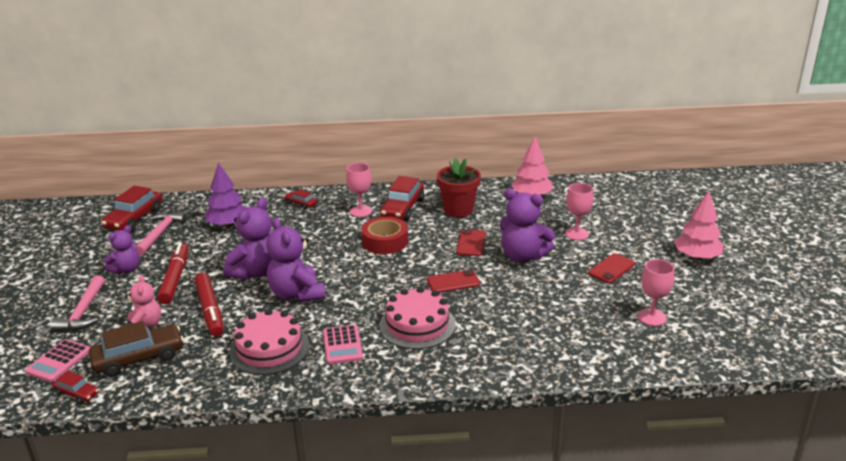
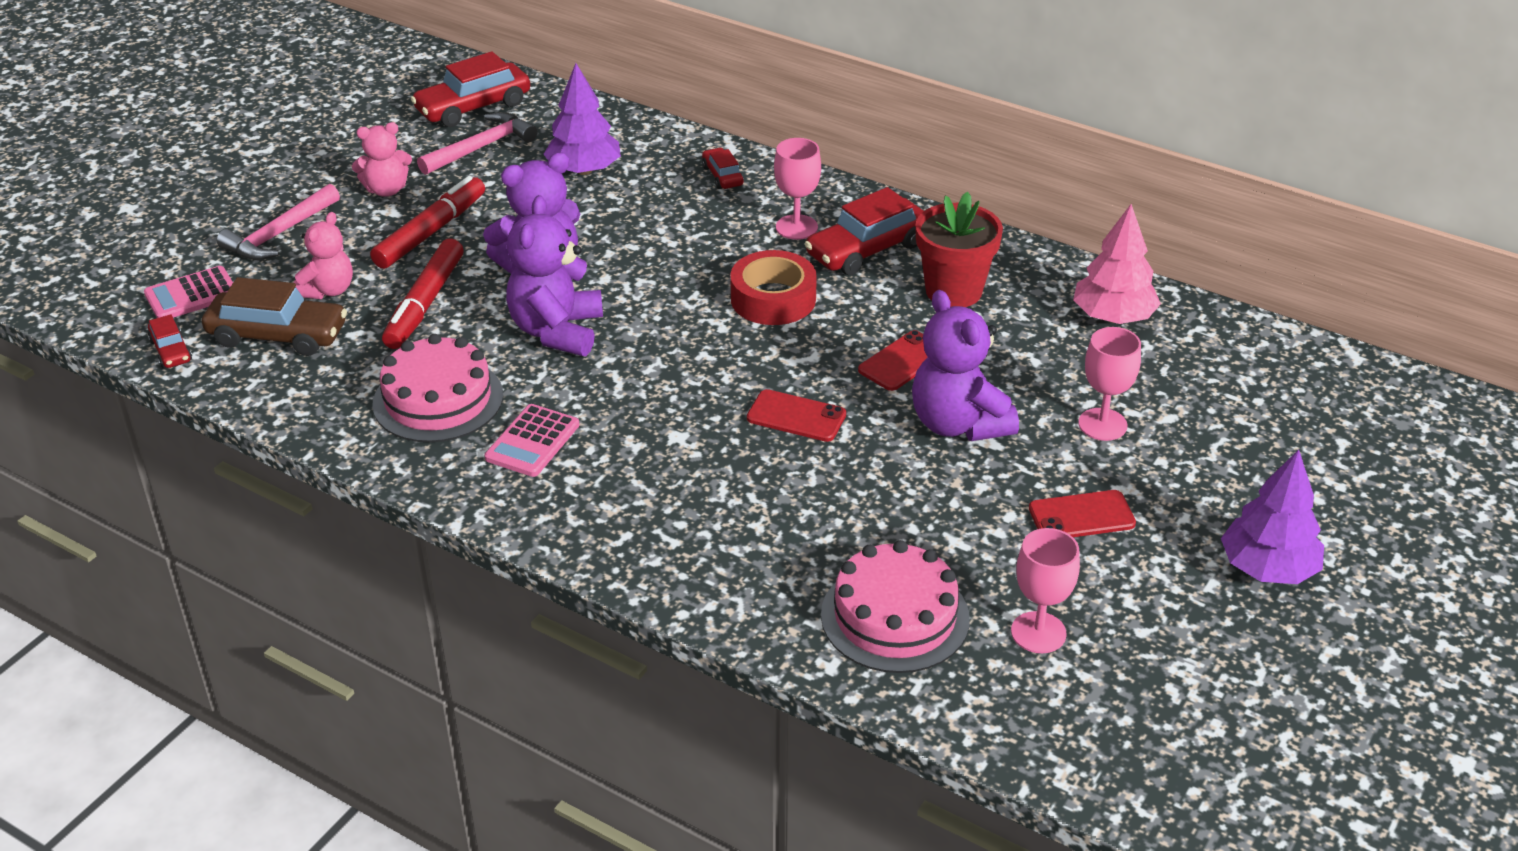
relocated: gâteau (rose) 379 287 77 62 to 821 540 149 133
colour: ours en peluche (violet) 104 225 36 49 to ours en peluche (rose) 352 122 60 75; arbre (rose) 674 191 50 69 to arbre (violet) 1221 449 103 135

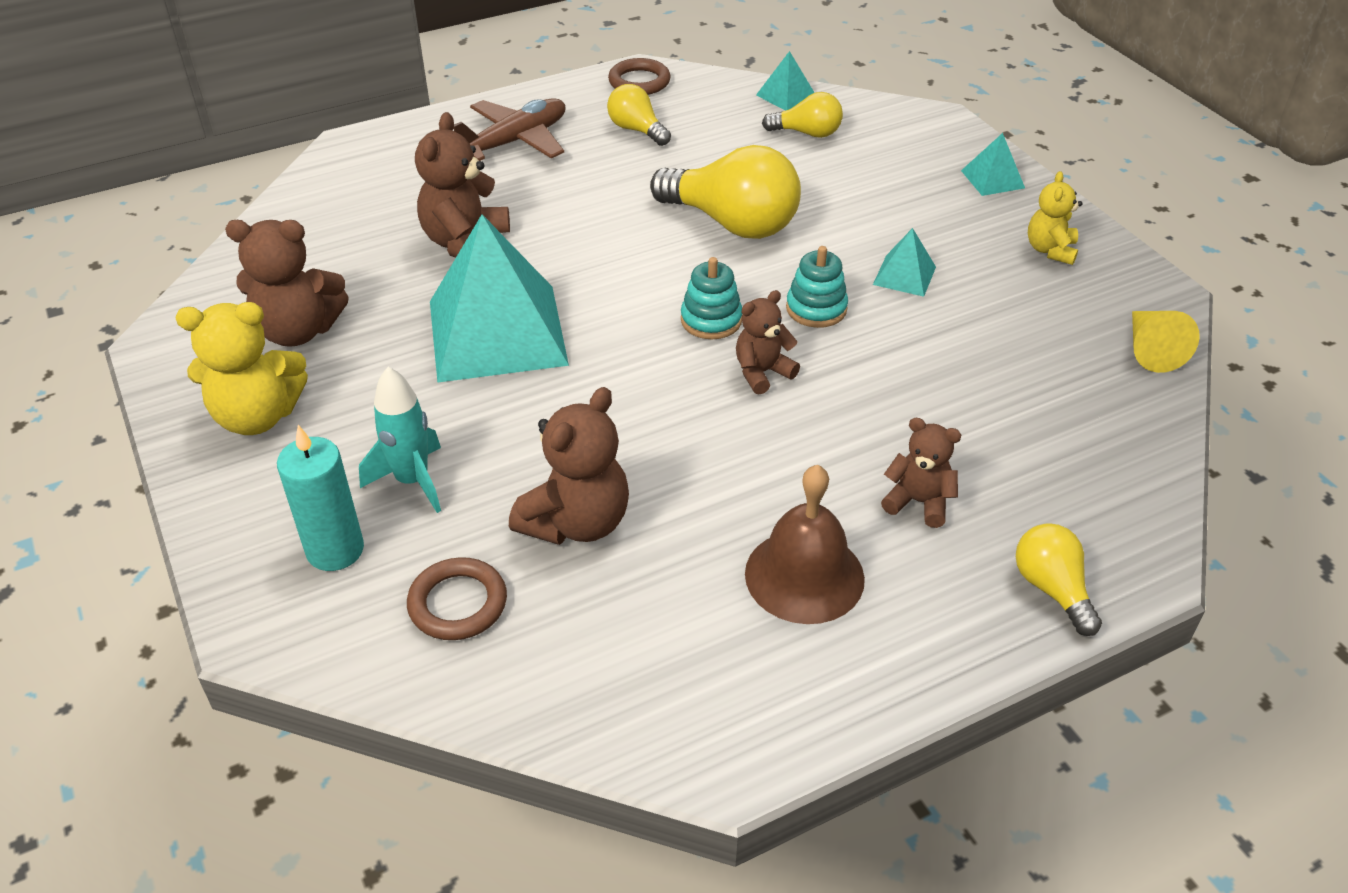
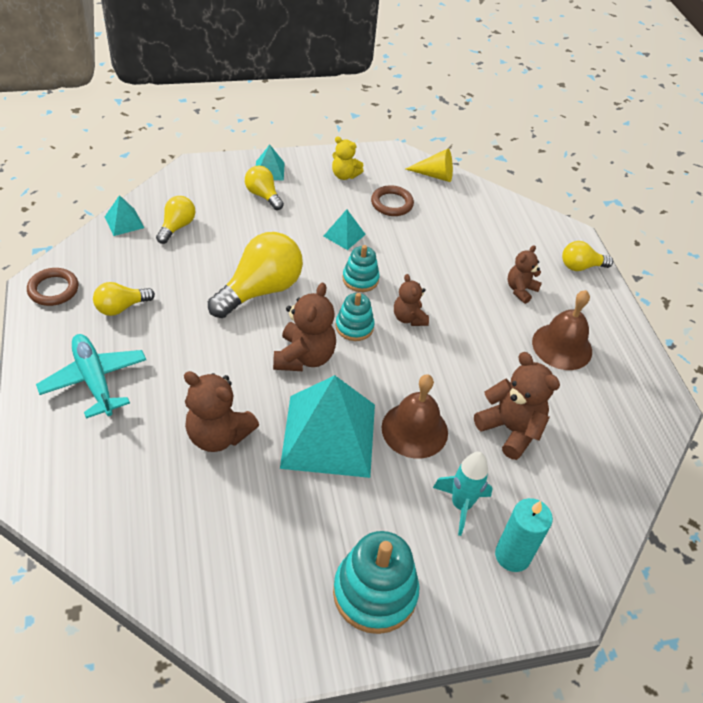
appeared: ampoule (jaune) 245 166 39 44; cloche (marron) 382 374 66 85
relocated: ours en peluche (marron) 225 220 124 127 to 273 282 63 89; anneau (marron) 407 557 100 83 to 371 185 43 31
exchanged: ours en peluche (jaune) 176 302 132 133 to jouet à empiler (turquoise) 333 531 87 103
colour: avion (marron) 453 98 112 63 to avion (turquoise) 36 334 110 85

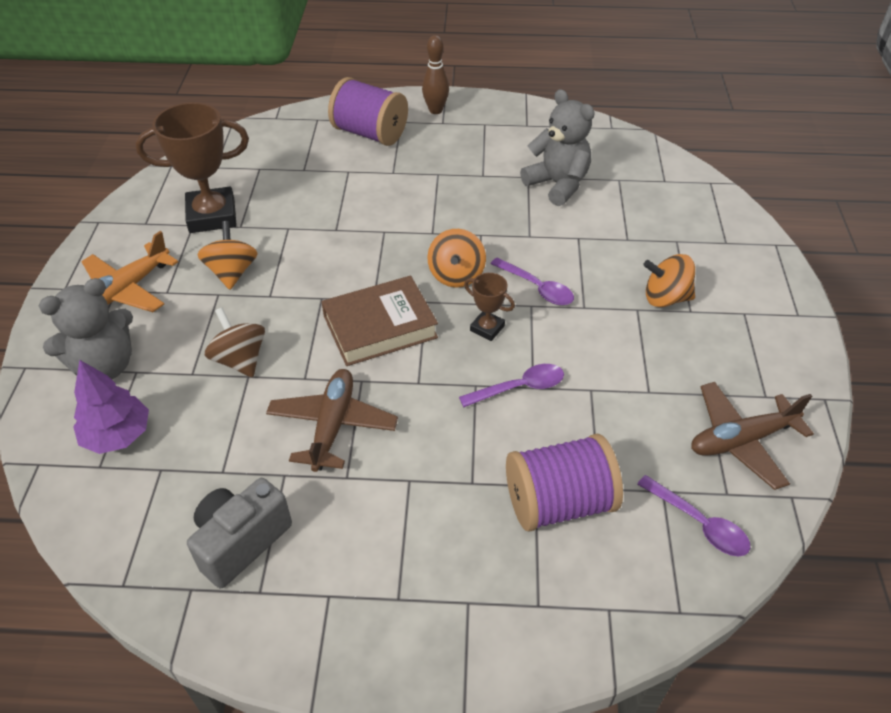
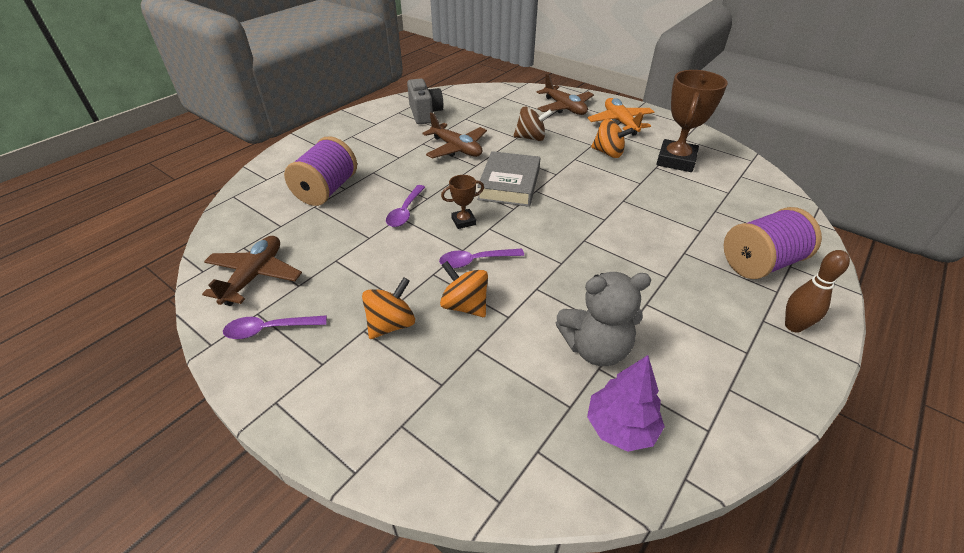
relocated: arbre (violet) 73 360 76 94 to 587 355 78 97; toupie (orange) 427 229 59 58 to 440 261 48 56; cuillère (violet) 637 475 113 82 to 223 315 104 24
exchanged: ours en peluche (gris) 39 278 94 101 to avion (marron) 537 74 57 41
colour: livre (marron) 321 276 117 90 to livre (gris) 477 151 63 56

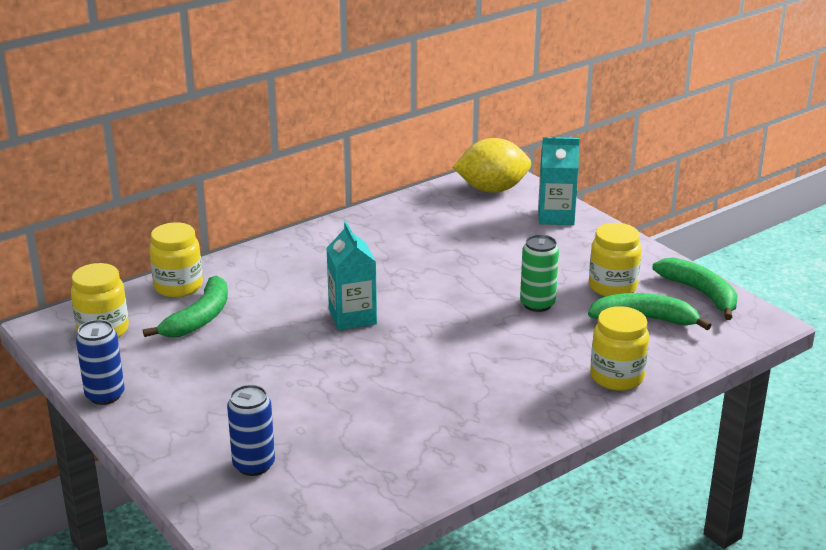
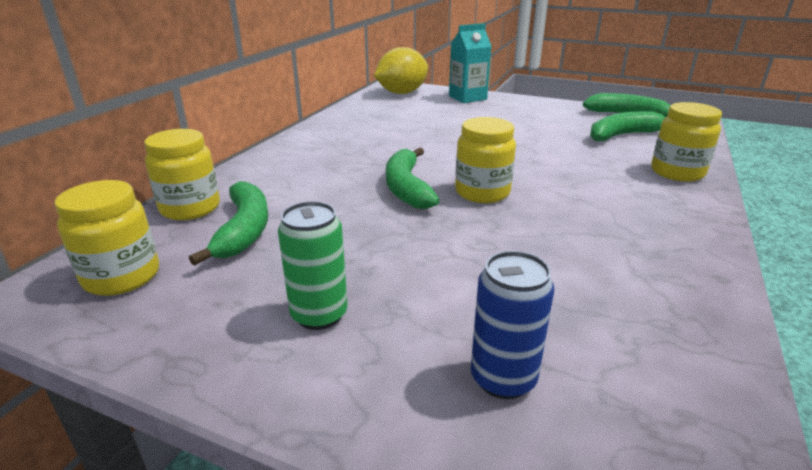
missing: canette (bleu) 76 320 49 85
relocated: canette (vert) 520 235 39 77 to 278 201 70 129; bocal (jaune) 589 223 53 74 to 455 117 61 86
exchanged: brique de lait (turquoise) 326 222 51 108 to banane (vert) 386 147 54 62

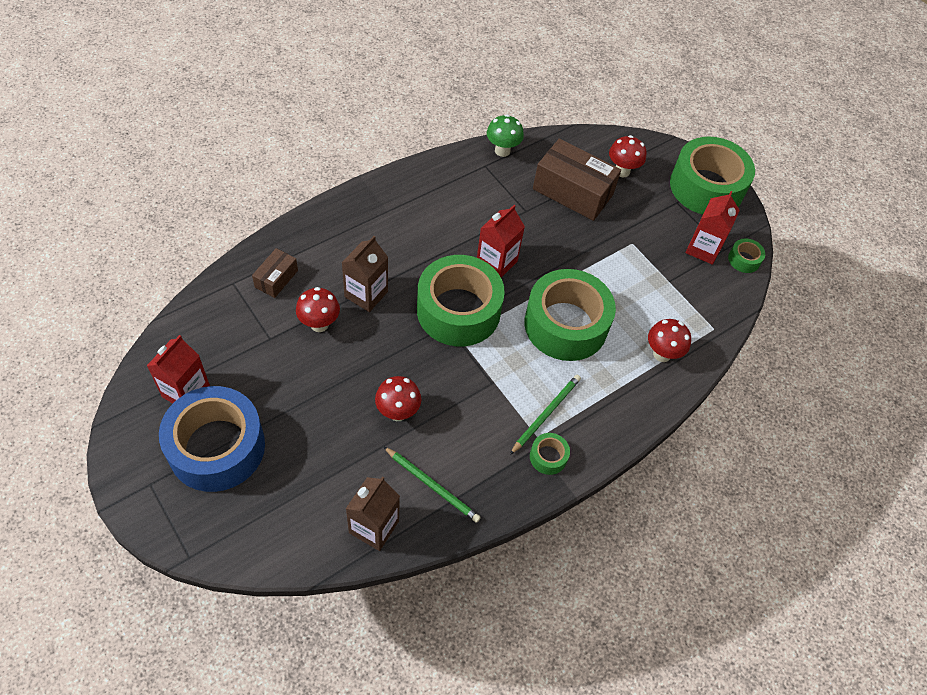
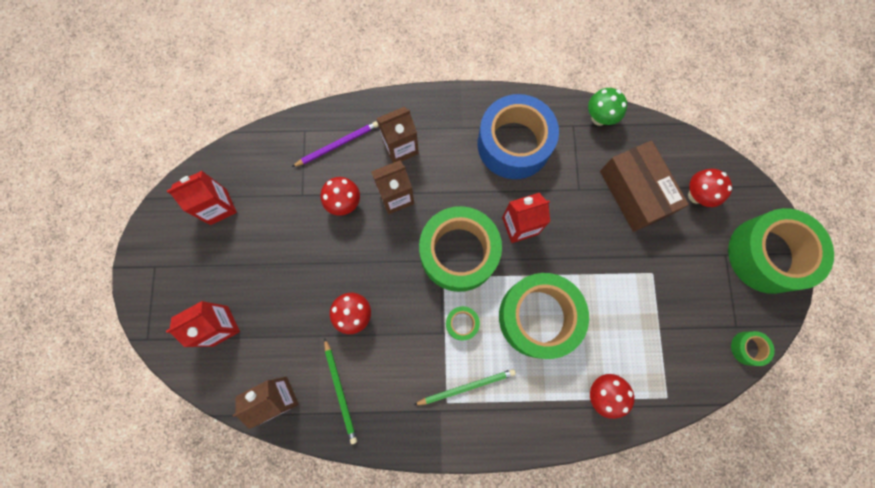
appeared: brique de lait (marron) 377 107 42 56
relocated: ruban adhésif (bleu) 159 386 106 106 to 477 94 82 85; ruban adhésif (vert) 530 433 40 42 to 446 306 34 35; brique de lait (rouge) 685 191 55 74 to 166 301 74 46
exchanged: boîte (marron) 252 248 46 50 to crayon (violet) 292 121 86 46

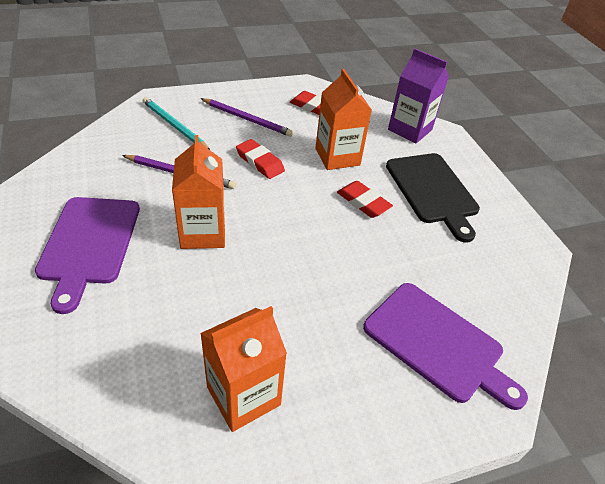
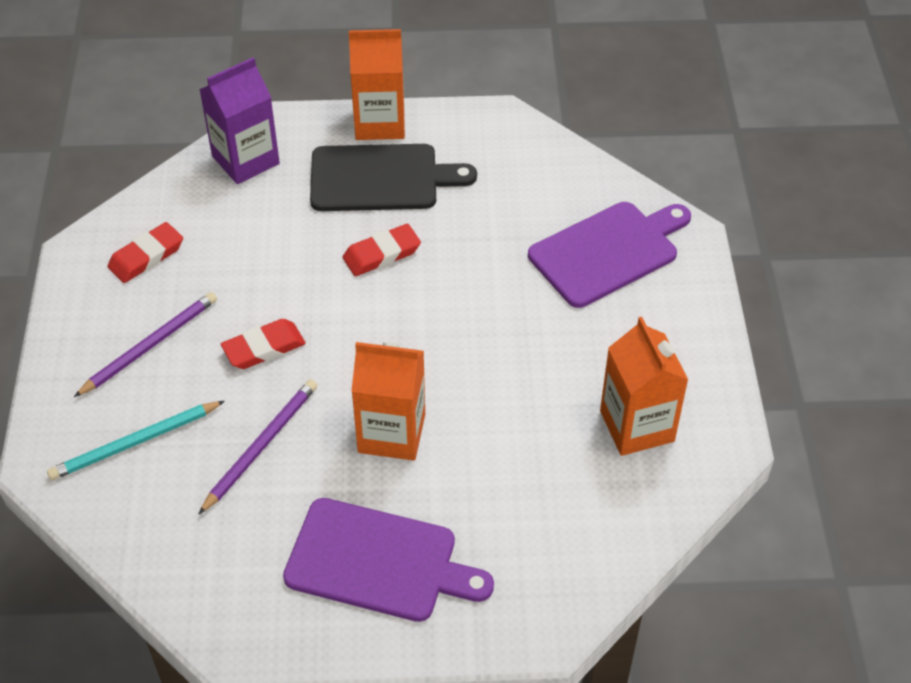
relocated: brique de lait (orange) 315 69 57 101 to 349 29 56 111

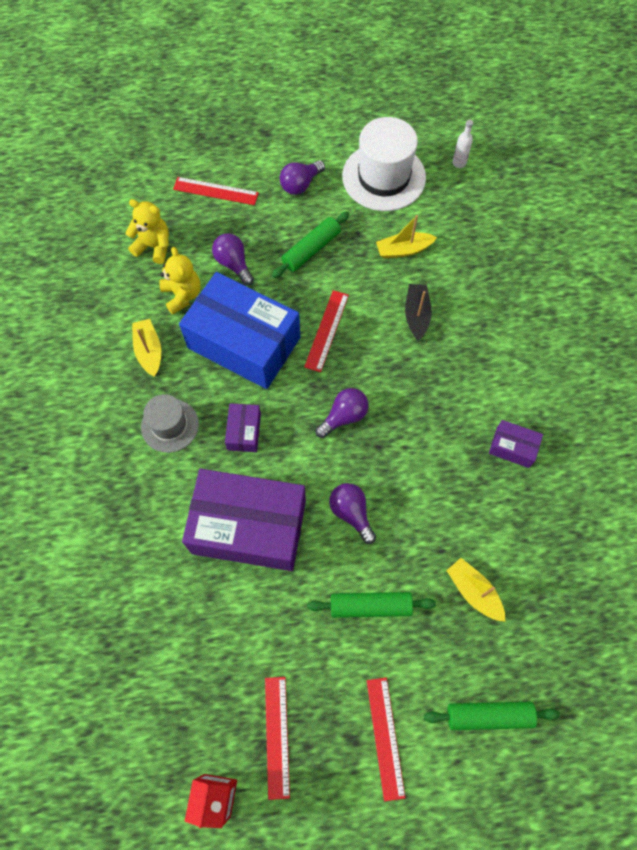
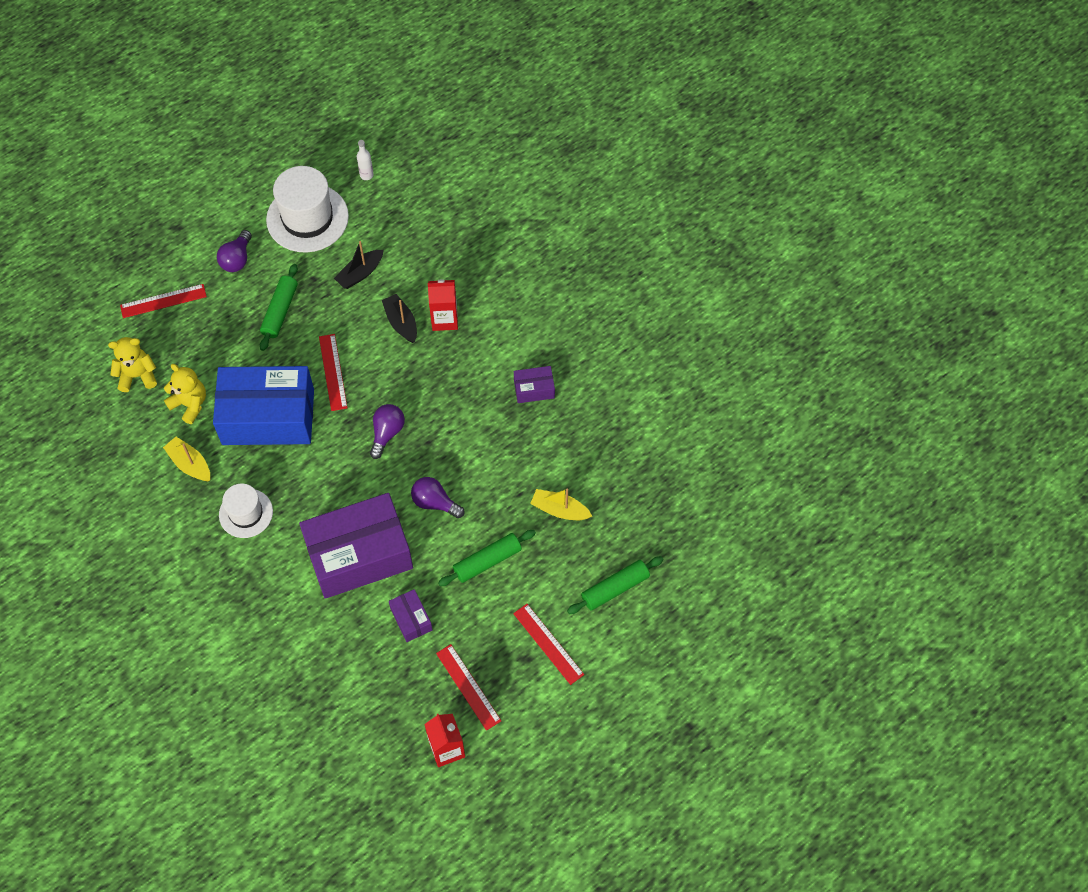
missing: ampoule (violet) 212 233 42 53
appeared: brique de lait (rouge) 428 279 30 52
relocated: boîte (violet) 225 403 36 49 to 389 589 43 53
colour: chapeau (gris) 141 394 58 59 to chapeau (blanc) 219 484 54 54; bateau (jaune) 376 215 61 44 to bateau (noir) 334 241 50 48

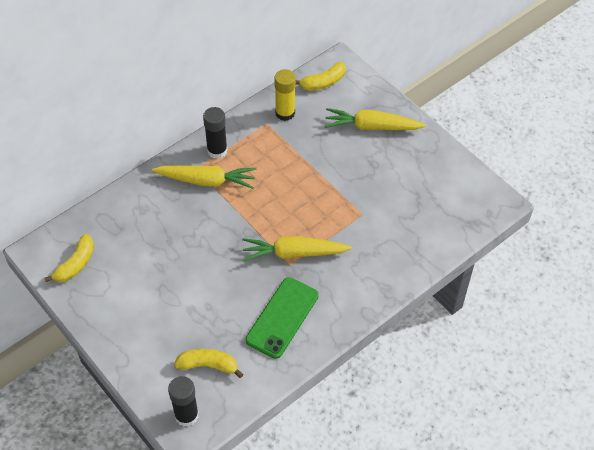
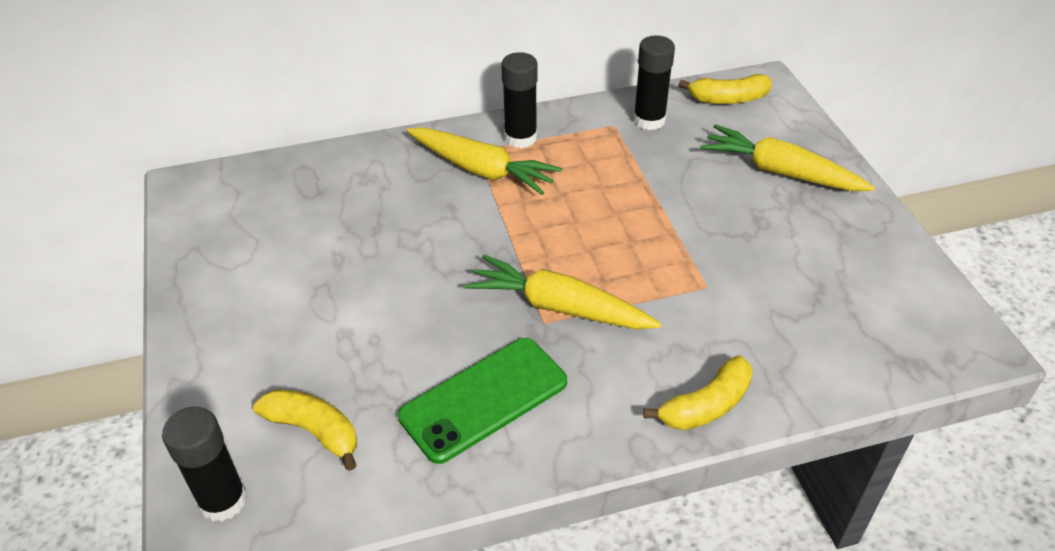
relocated: banane (jaune) 44 234 50 48 to 643 355 110 75
colour: bâton de colle (jaune) 274 69 22 52 to bâton de colle (noir) 633 35 42 95

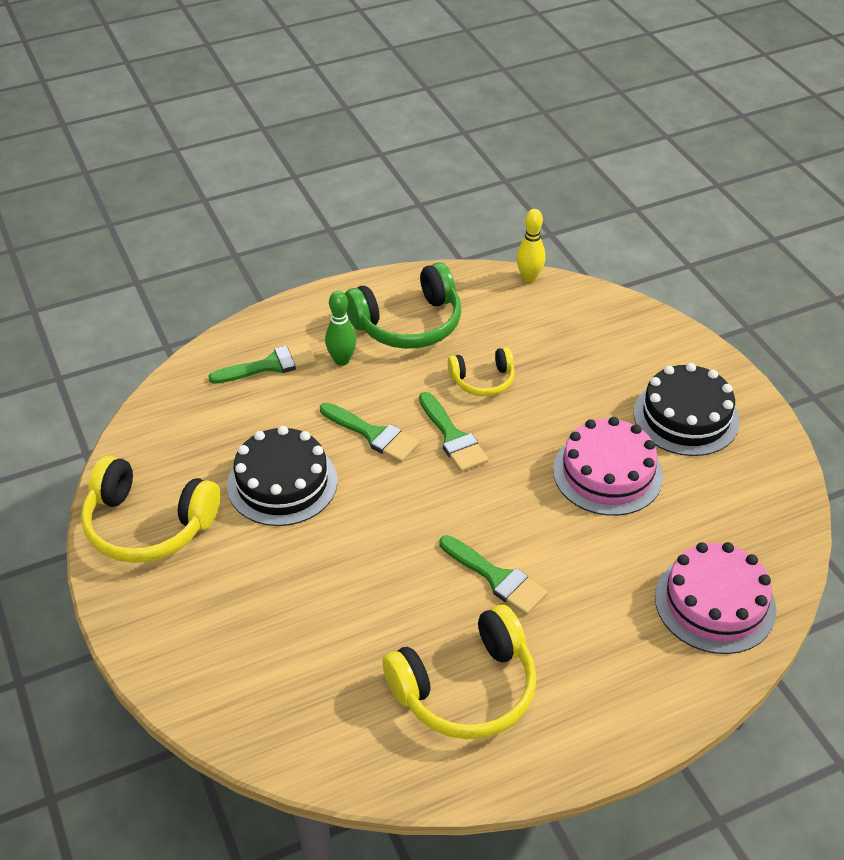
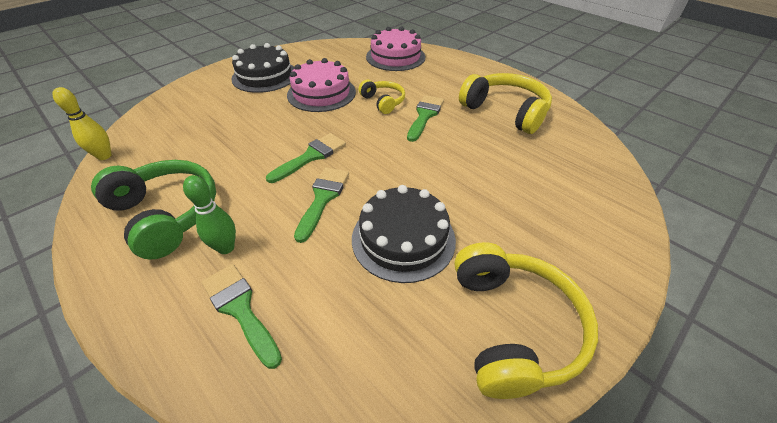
relocated: casque audio (jaune) 448 347 67 49 to 359 80 46 34

